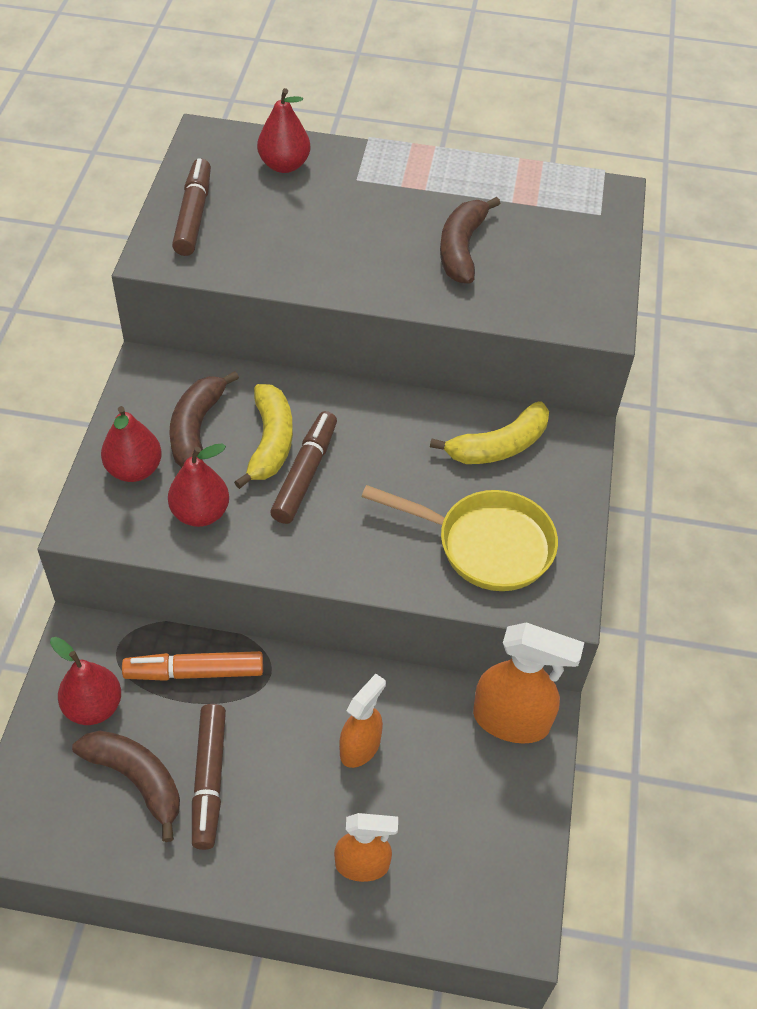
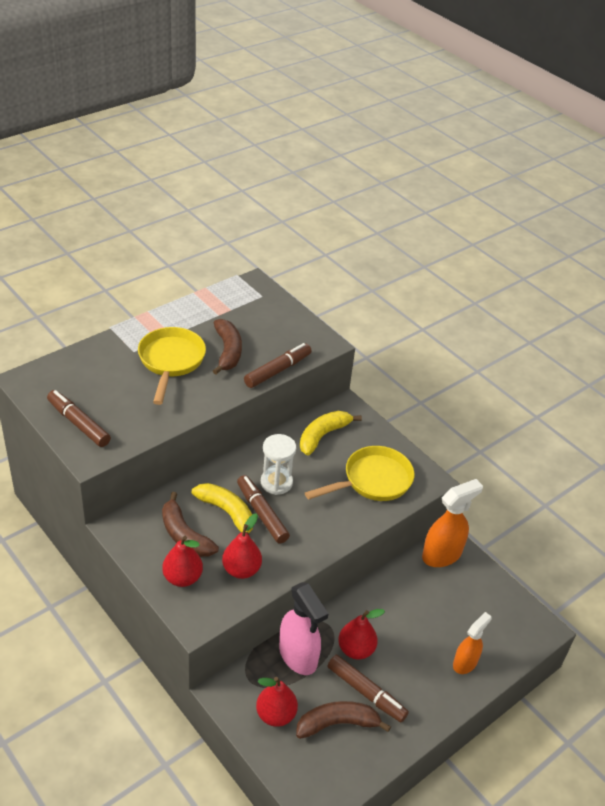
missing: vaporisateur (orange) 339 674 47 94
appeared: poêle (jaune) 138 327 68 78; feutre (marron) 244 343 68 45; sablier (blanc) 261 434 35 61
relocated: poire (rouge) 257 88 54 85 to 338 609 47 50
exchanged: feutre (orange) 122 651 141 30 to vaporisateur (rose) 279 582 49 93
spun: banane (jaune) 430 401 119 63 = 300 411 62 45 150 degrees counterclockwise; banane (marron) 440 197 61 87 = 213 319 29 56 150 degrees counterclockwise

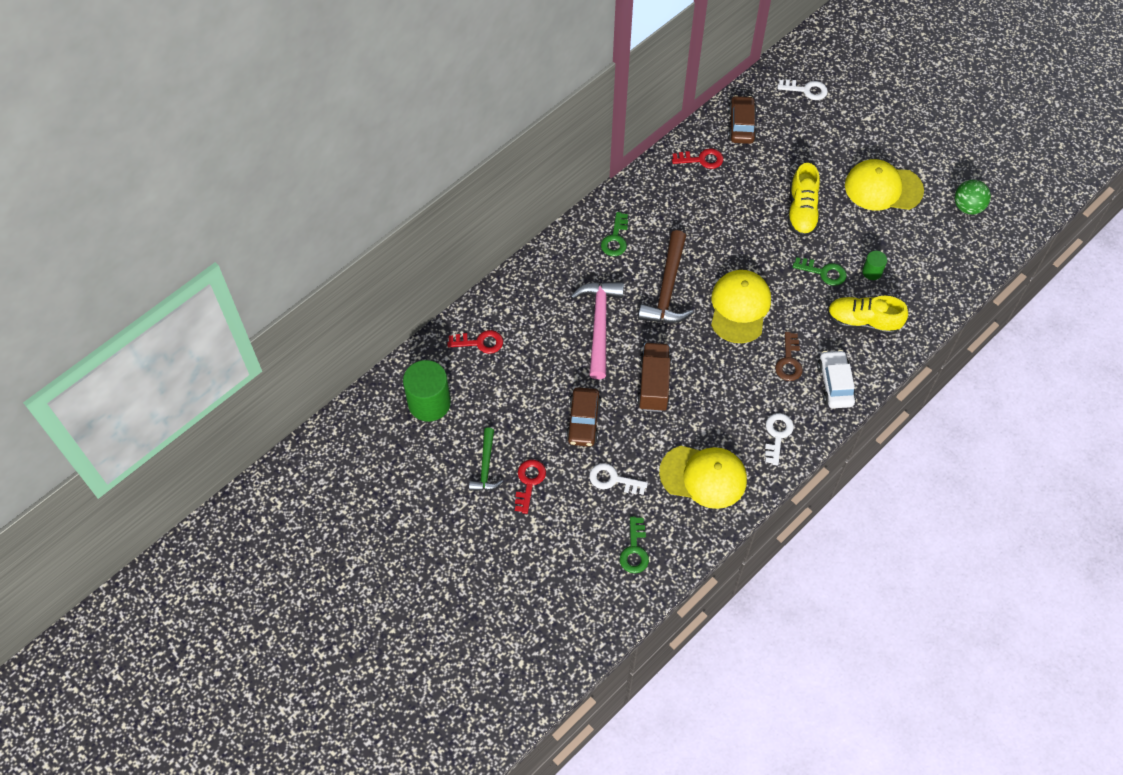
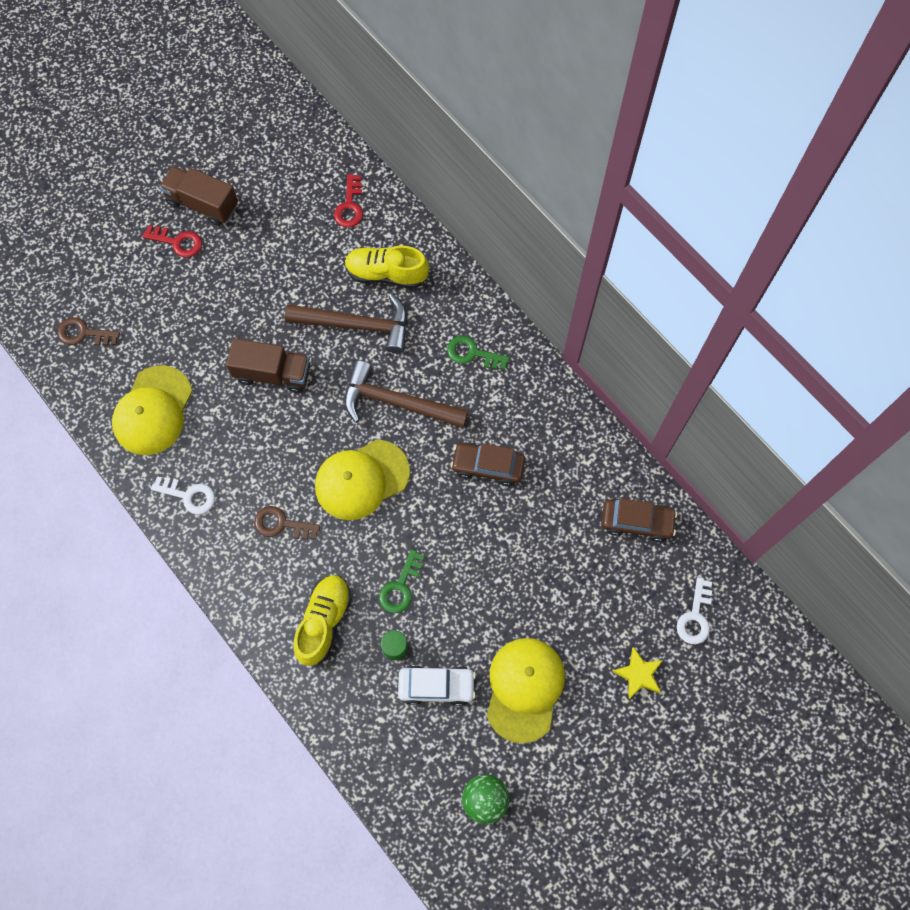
missing: cylindre (vert) 403 360 48 62; clé (blanc) 589 463 59 32; clé (rouge) 672 148 51 21
appeared: étoile (jaune) 612 647 51 52
relocated: voiture (marron) 566 387 35 60 to 451 442 74 44; chaussure (jaune) 788 163 32 74 to 345 245 84 44; voiture (blanc) 817 350 39 58 to 398 665 78 41
exchanged: marteau (vert) 469 427 34 64 to camion (marron) 159 166 79 60
colour: marteau (rose) 571 282 53 97 to marteau (marron) 285 294 123 60; clé (vert) 620 516 29 57 to clé (marron) 57 317 63 29
spun: casquette (jaune) 711 270 60 73 = 315 439 95 81 135 degrees clockwise

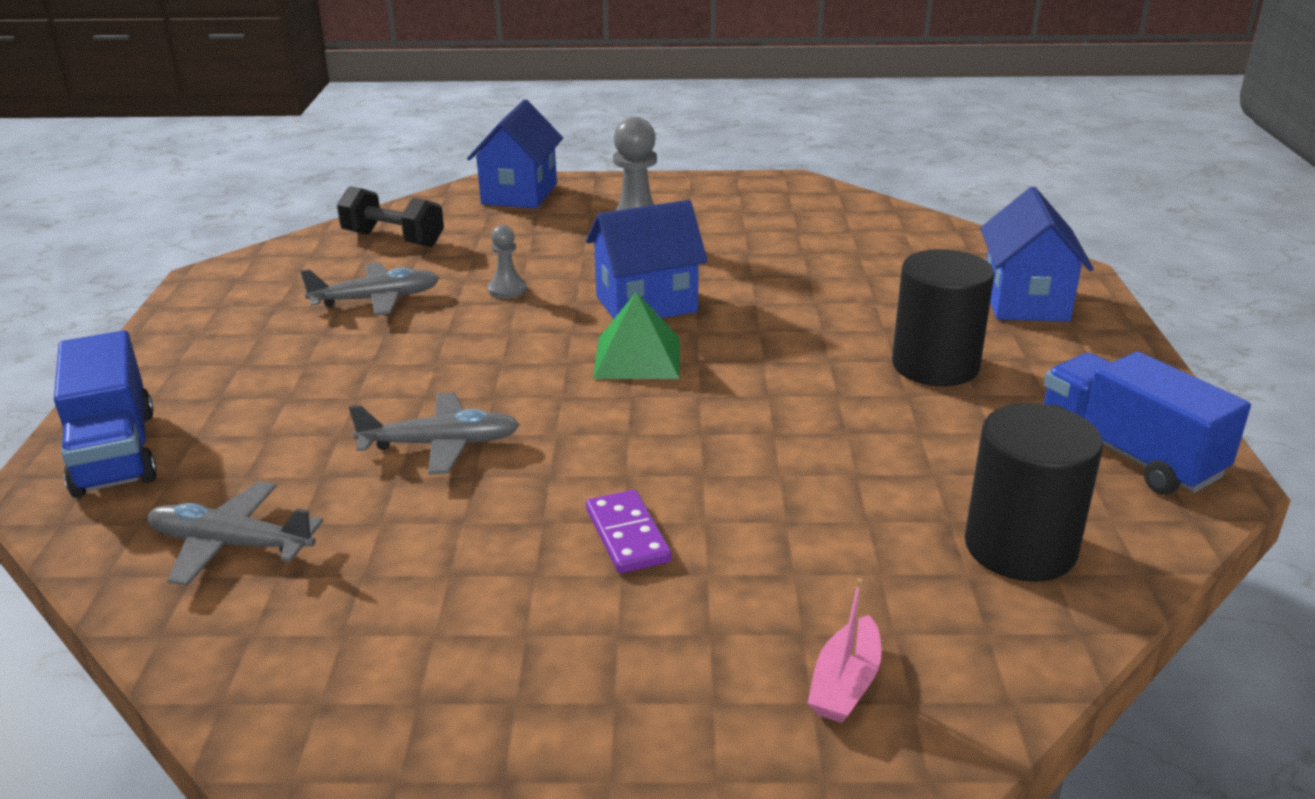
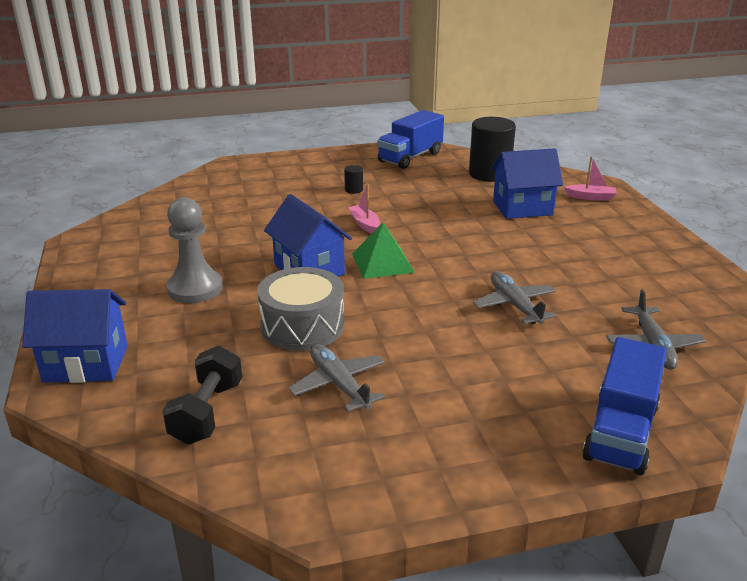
missing: domino (violet) 586 490 86 83
appeared: bateau (rose) 348 184 32 50
relocated: maison (bleu) 980 187 114 135 to 491 148 72 71
exchanged: pion (gris) 488 225 39 74 to tambour (gris) 257 267 87 84
spun: camion (bleu) 54 330 103 168 = 582 337 85 138 150 degrees clockwise
size: cylindre (noir) 892 249 103 137 = 344 165 19 29 x0.42

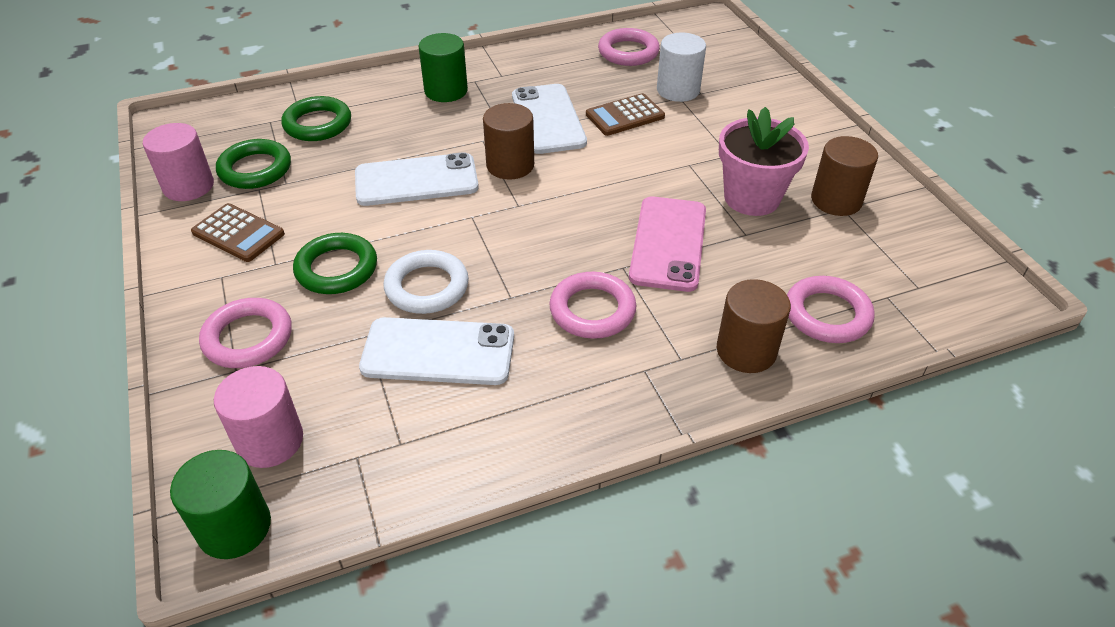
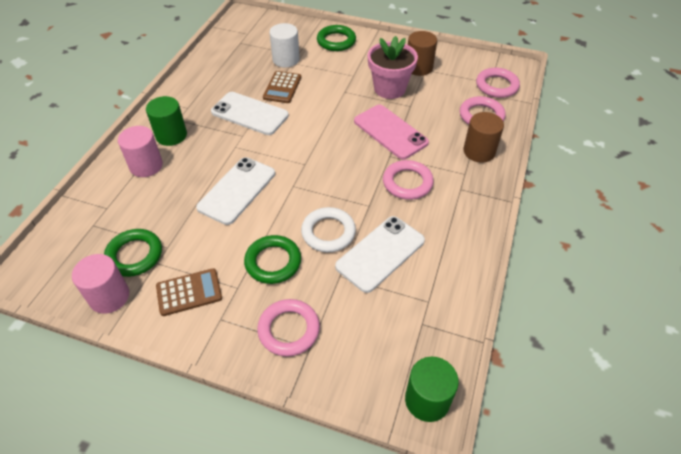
missing: cylindre (marron) 483 103 51 77
relocated: cylindre (rose) 214 366 89 102 to 118 126 45 51; anneau (vert) 282 96 69 45 to 317 25 39 26; anneau (rose) 598 28 62 38 to 476 68 44 30

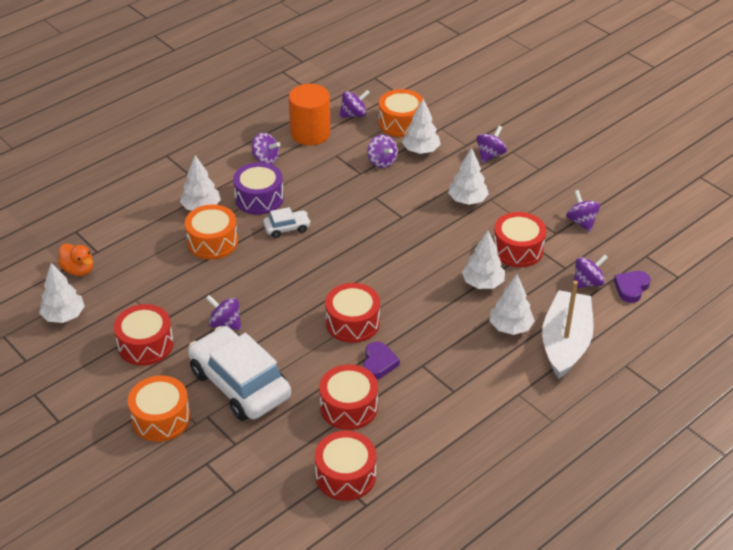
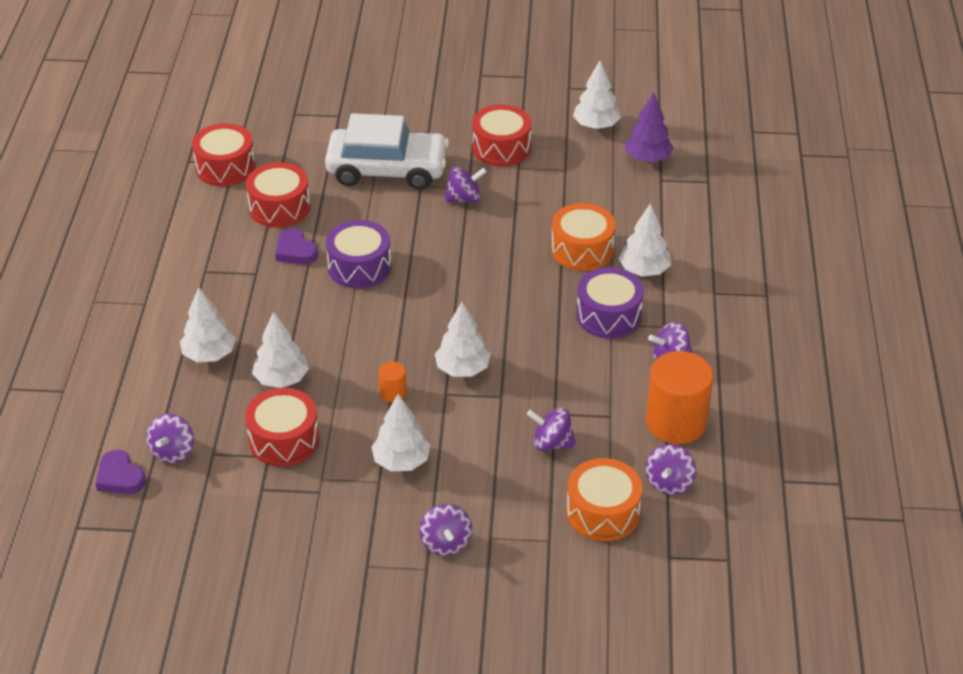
missing: tambour (orange) 128 375 63 67; voiture (blanc) 263 207 48 31; bateau (blanc) 542 281 52 98; toupie (violet) 566 190 34 42
appeared: cylindre (orange) 378 362 28 40
relocated: arbre (blanc) 402 99 39 55 to 435 302 56 75
exchanged: canard (orange) 58 243 35 33 to arbre (violet) 625 92 49 70
colour: tambour (rouge) 325 283 55 60 to tambour (violet) 326 220 65 68
spun: cœur (violet) 614 271 37 32 = 95 450 51 44 150 degrees clockwise

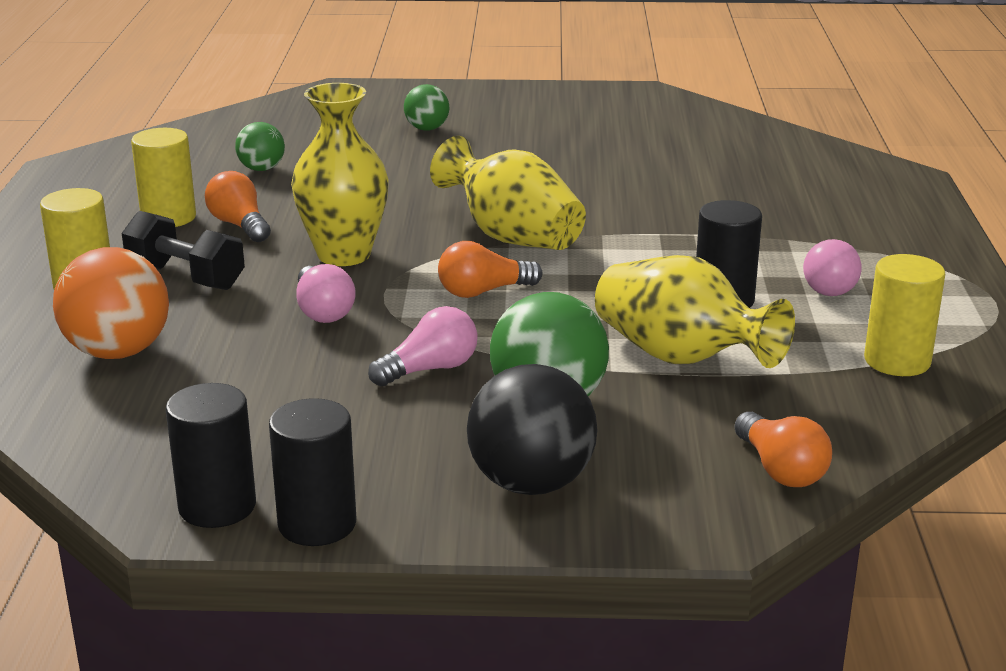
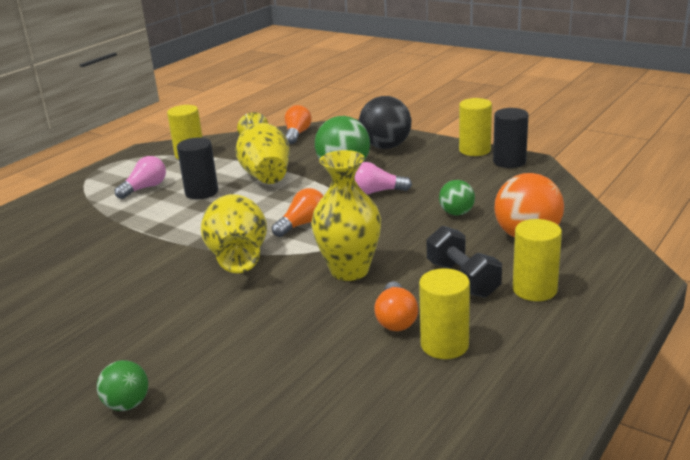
missing: ampoule (rose) 296 264 60 59
relocated: balle (vert) 235 122 50 49 to 439 180 36 35
colour: cylindre (noir) 269 398 87 148 to cylindre (jaune) 459 98 33 58
spun: ampoule (orange) 438 241 104 57 = 272 188 51 49 60 degrees counterclockwise

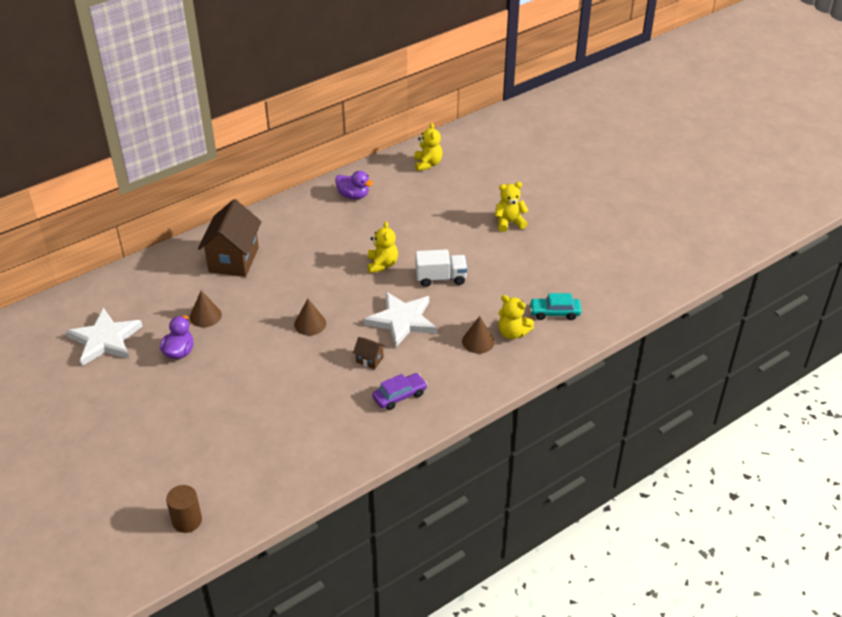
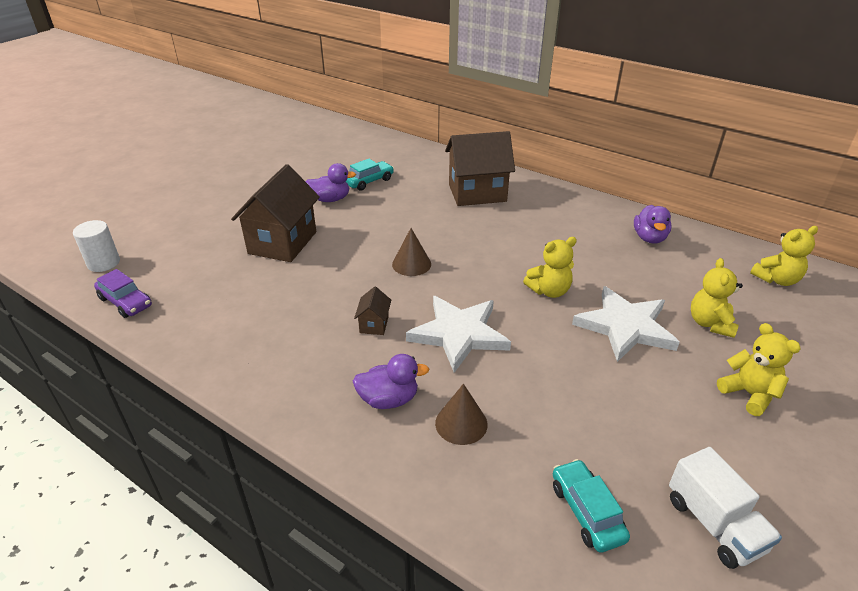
missing: cône (marron) 190 291 32 36
appeared: maison (marron) 231 164 89 98; voiture (turquoise) 345 159 49 32; canard (violet) 353 354 76 55
relocated: étoile (blanc) 66 308 77 58 to 572 286 108 76; voiture (violet) 372 373 55 37 to 94 269 58 49; camion (blanc) 415 249 52 38 to 669 447 113 122; ours en peluche (jaune) 498 295 36 44 to 691 258 52 80
colour: cylindre (marron) 166 485 36 48 to cylindre (blanc) 73 220 47 52

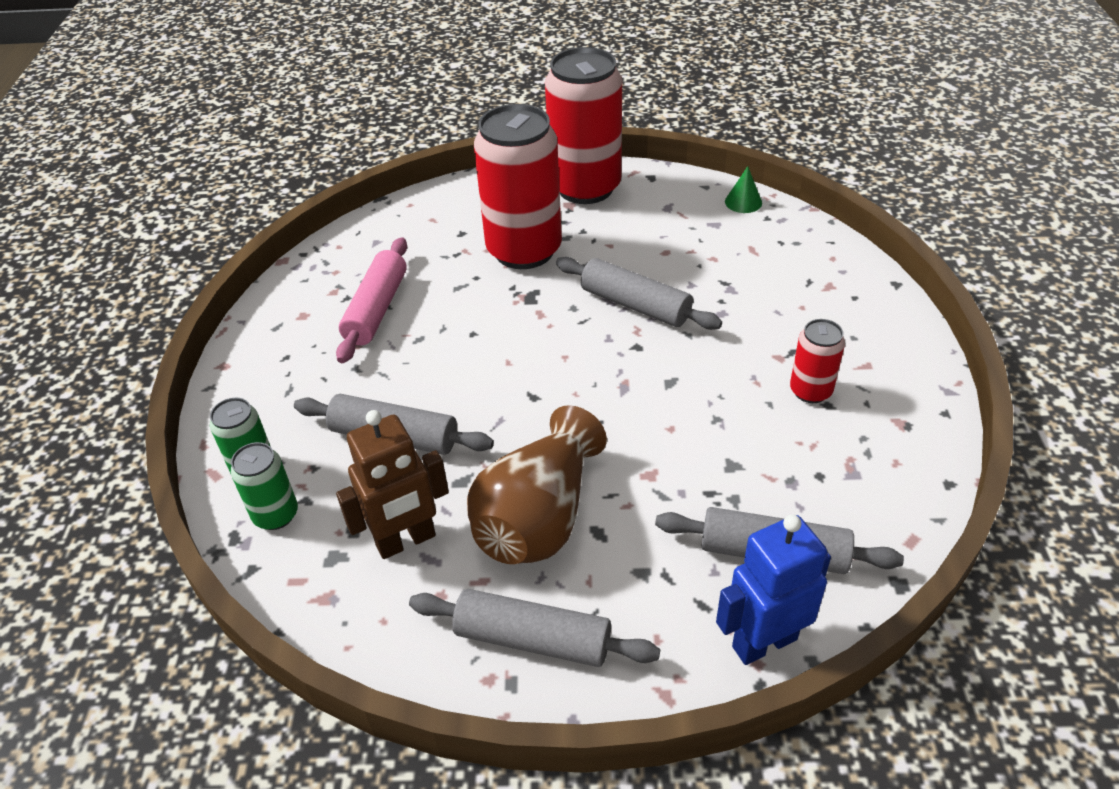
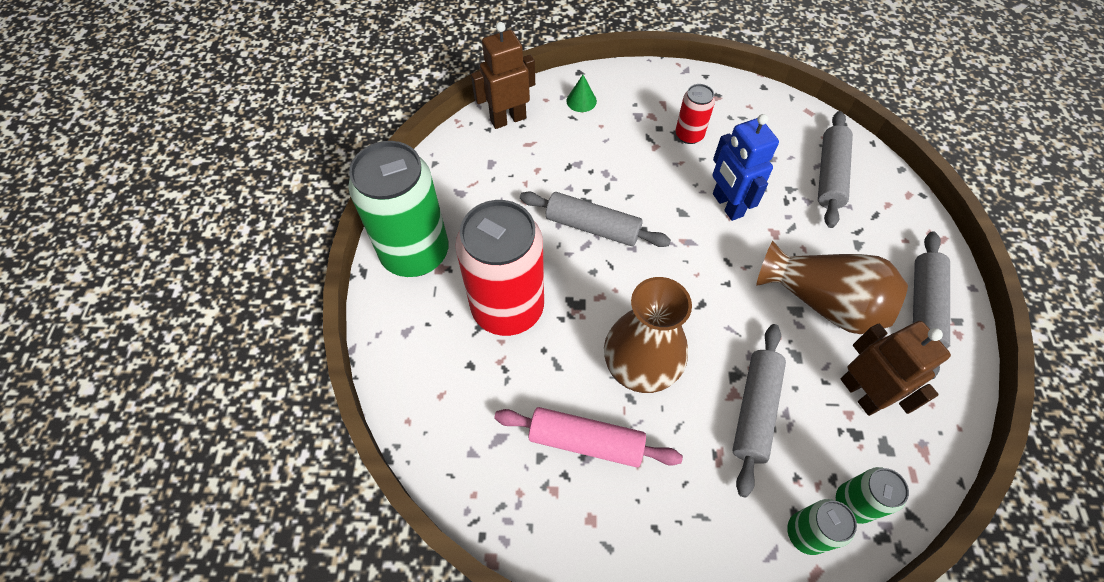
appeared: robot (marron) 471 22 64 107; vase (marron) 604 277 88 116
relocated: robot (bleu) 716 514 115 151 to 713 114 66 107; cône (vert) 725 166 37 47 to 566 75 31 37
colour: canette (rouge) 545 47 77 157 to canette (vert) 348 141 101 136
spun: rouleau à pâtisserie (gris) 556 257 166 73 = 520 192 151 55 75 degrees clockwise

